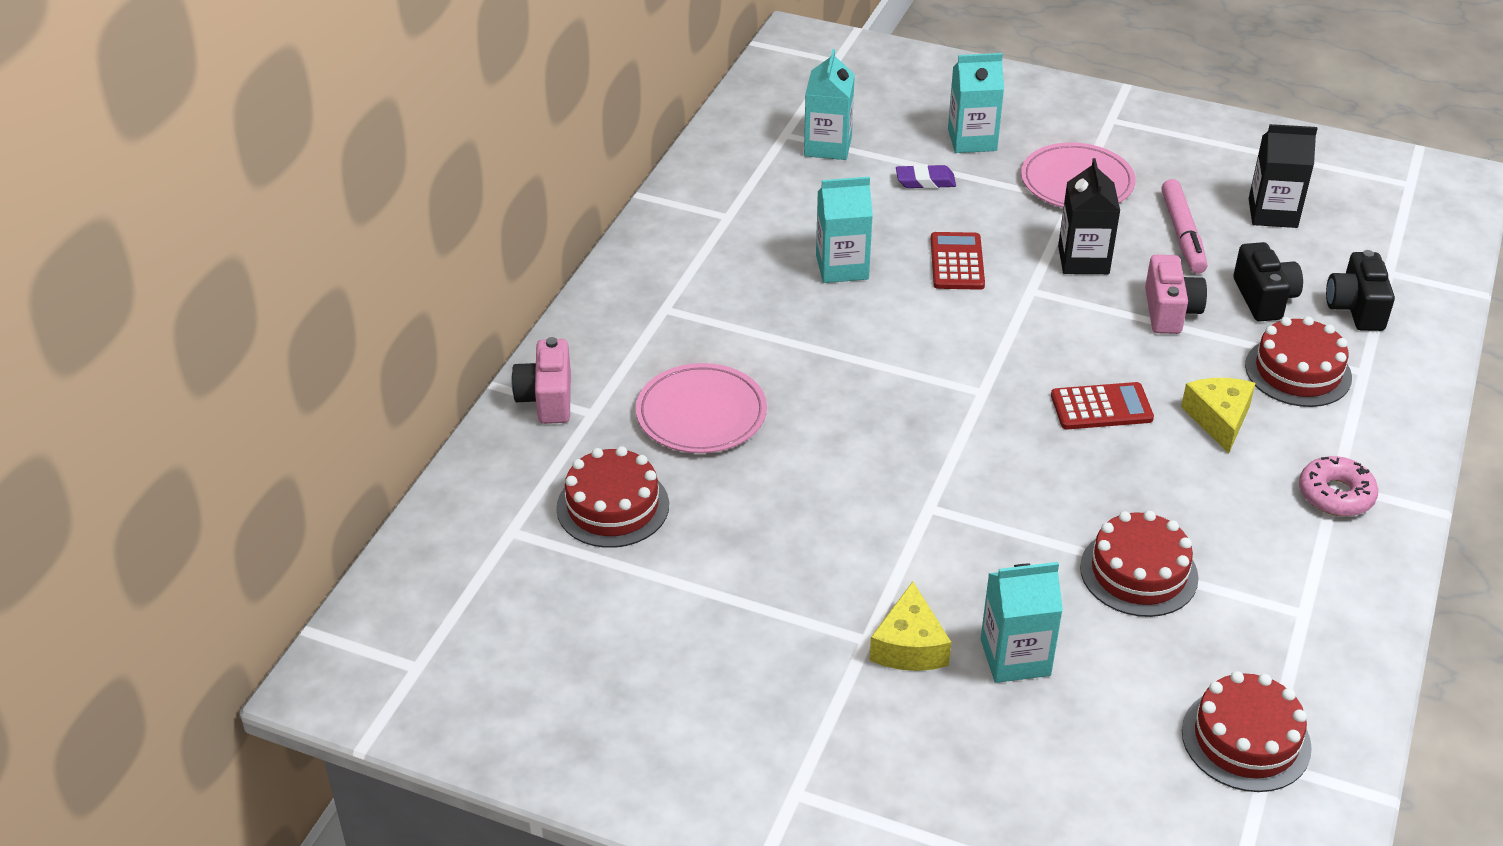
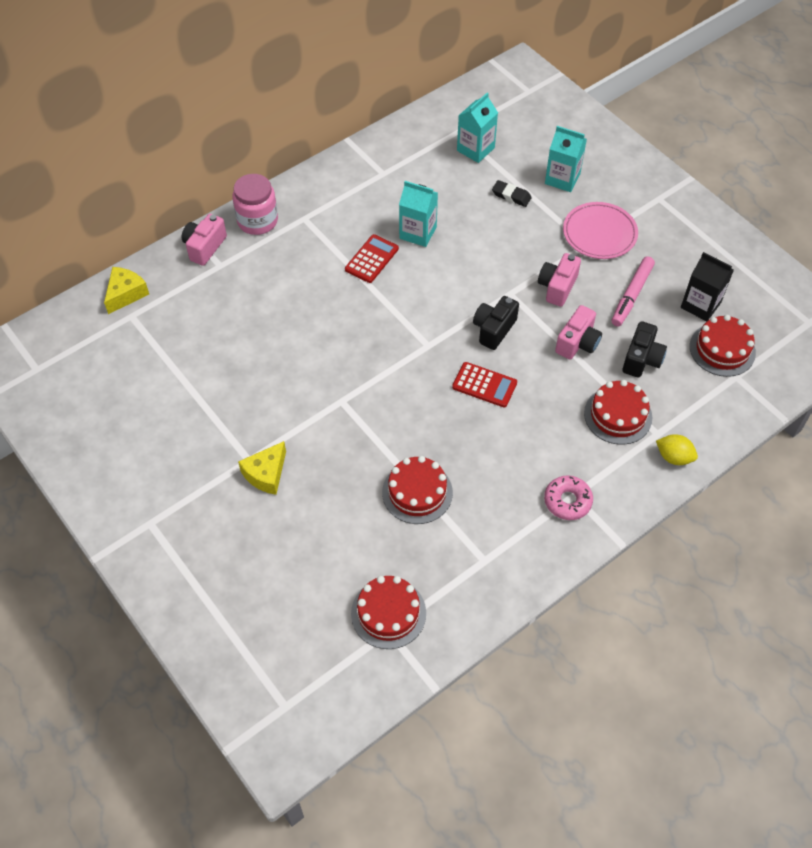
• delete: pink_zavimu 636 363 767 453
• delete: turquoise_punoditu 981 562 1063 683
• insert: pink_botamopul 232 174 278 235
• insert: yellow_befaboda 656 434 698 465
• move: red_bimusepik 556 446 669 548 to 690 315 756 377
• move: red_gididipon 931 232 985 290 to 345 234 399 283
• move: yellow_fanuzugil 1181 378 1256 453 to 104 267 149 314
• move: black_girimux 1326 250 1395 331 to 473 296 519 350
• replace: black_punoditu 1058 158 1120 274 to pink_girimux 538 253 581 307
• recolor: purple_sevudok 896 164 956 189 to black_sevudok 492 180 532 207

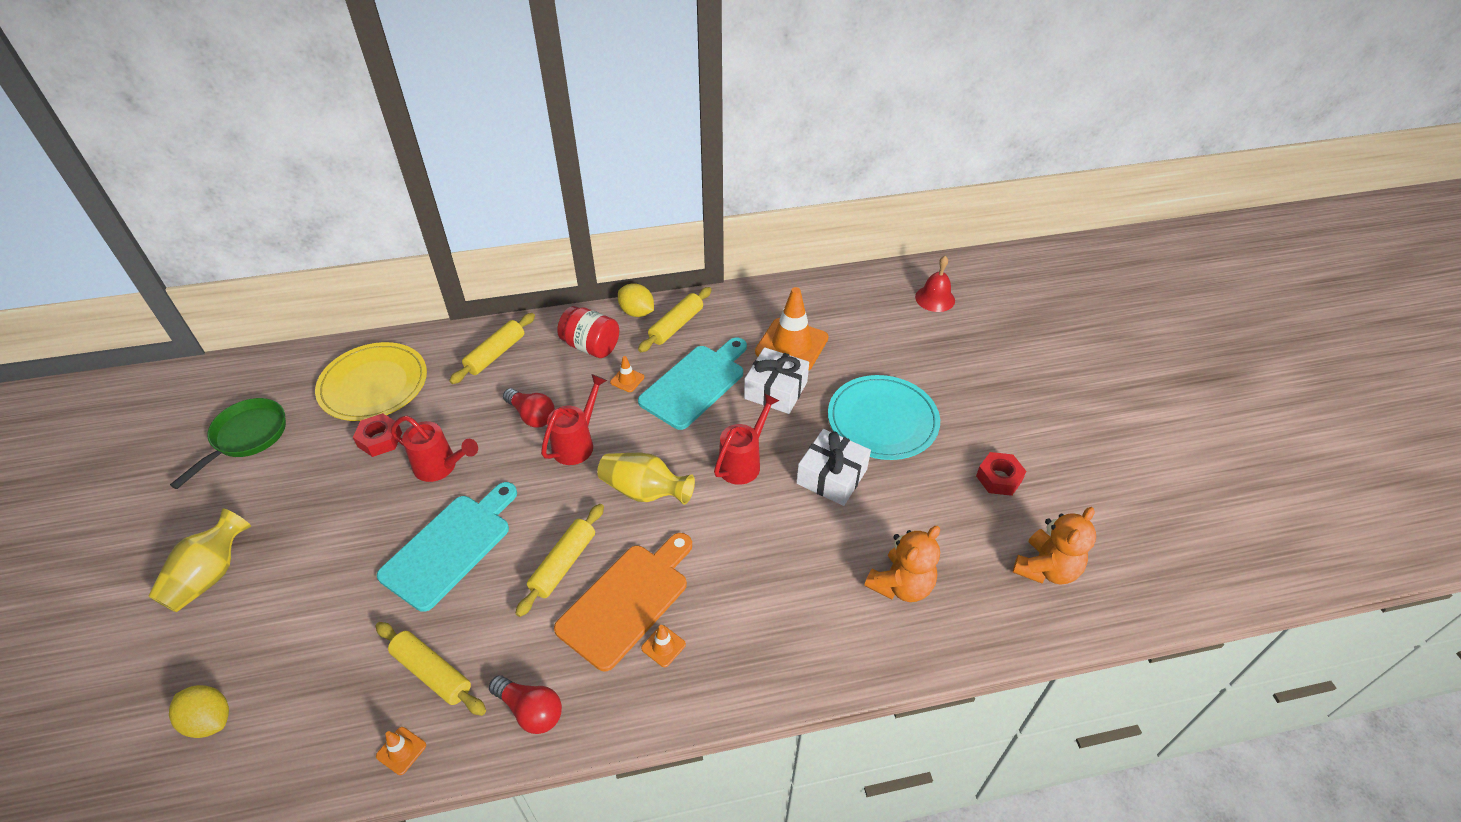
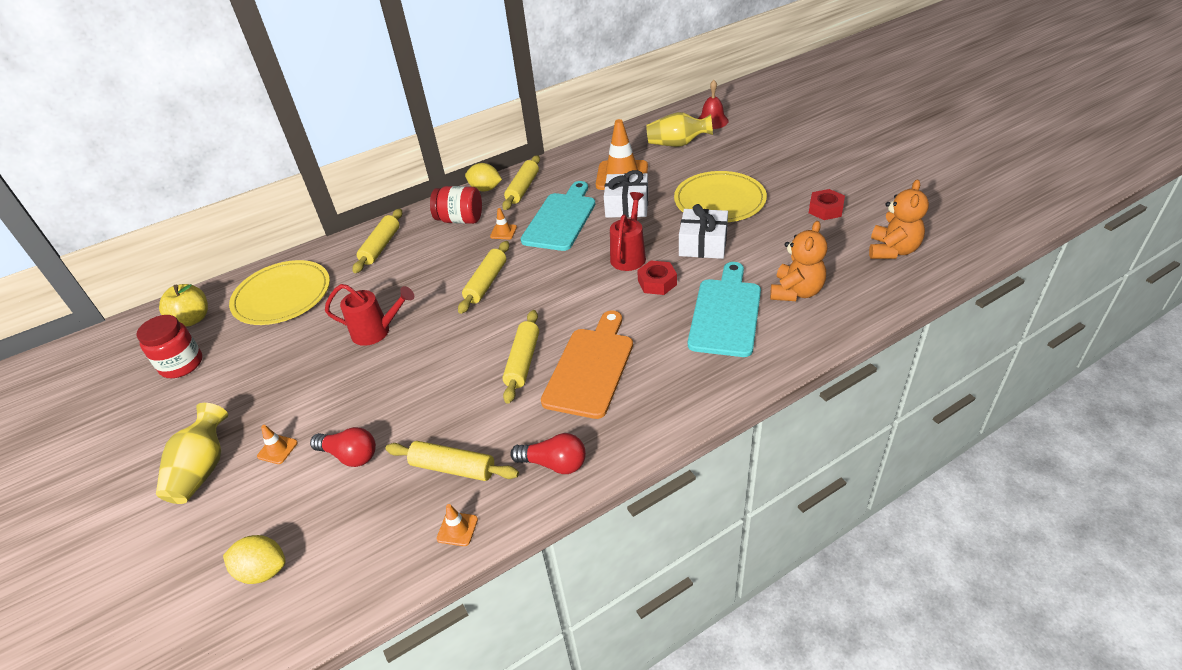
• insert: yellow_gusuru 159 284 208 326
• move: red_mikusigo 353 413 402 457 to 637 260 677 295
• move: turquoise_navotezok 377 482 517 612 to 688 262 761 357
• move: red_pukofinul 503 388 555 428 to 310 427 376 467
• move: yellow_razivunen 597 453 695 505 to 646 112 713 147
• move: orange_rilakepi 641 625 686 667 to 257 425 298 464
• replace: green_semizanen 170 398 286 489 to red_botamopul 136 315 203 378
• replace: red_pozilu 541 374 607 465 to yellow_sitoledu 458 241 509 314
• recolor: turquoise_zavimu 828 375 940 460 to yellow_zavimu 674 171 767 222

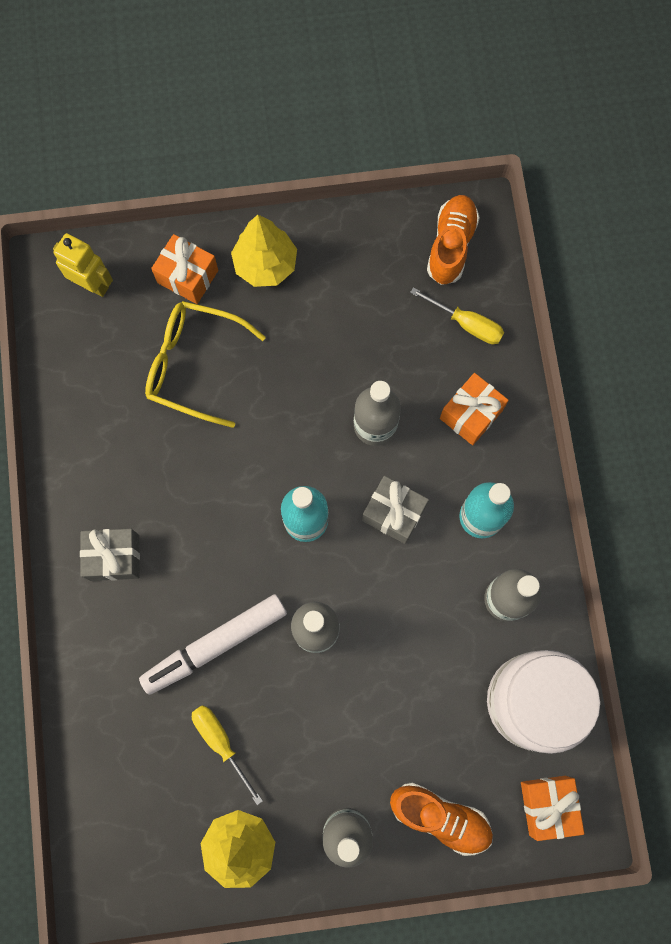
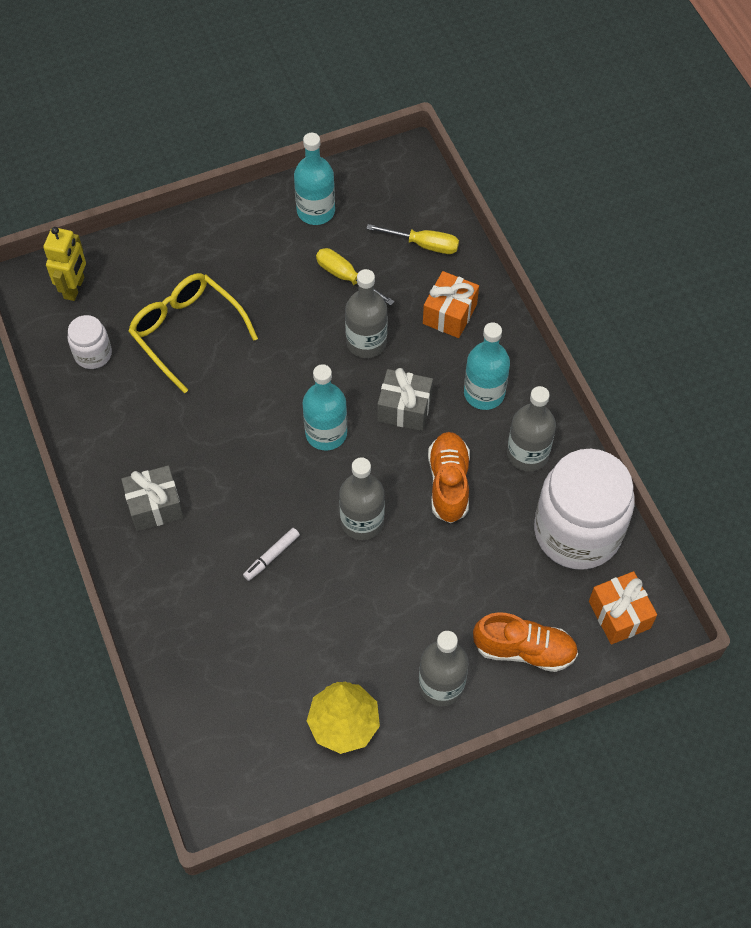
• delete: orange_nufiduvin 151 234 218 304
• delete: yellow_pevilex 231 215 297 287
• insert: white_botamopul 67 315 112 369
• insert: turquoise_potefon 294 133 335 225
• move: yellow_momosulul 192 705 263 805 to 316 248 394 306
• move: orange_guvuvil 427 195 480 285 to 428 432 470 523
• rotate: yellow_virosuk 53 233 113 297 = 43 227 86 301 90 degrees clockwise
• rotate: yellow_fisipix 145 301 266 428 = 128 273 258 393 45 degrees clockwise
• resize: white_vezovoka 139 594 287 695 = 243 528 300 581 x0.46

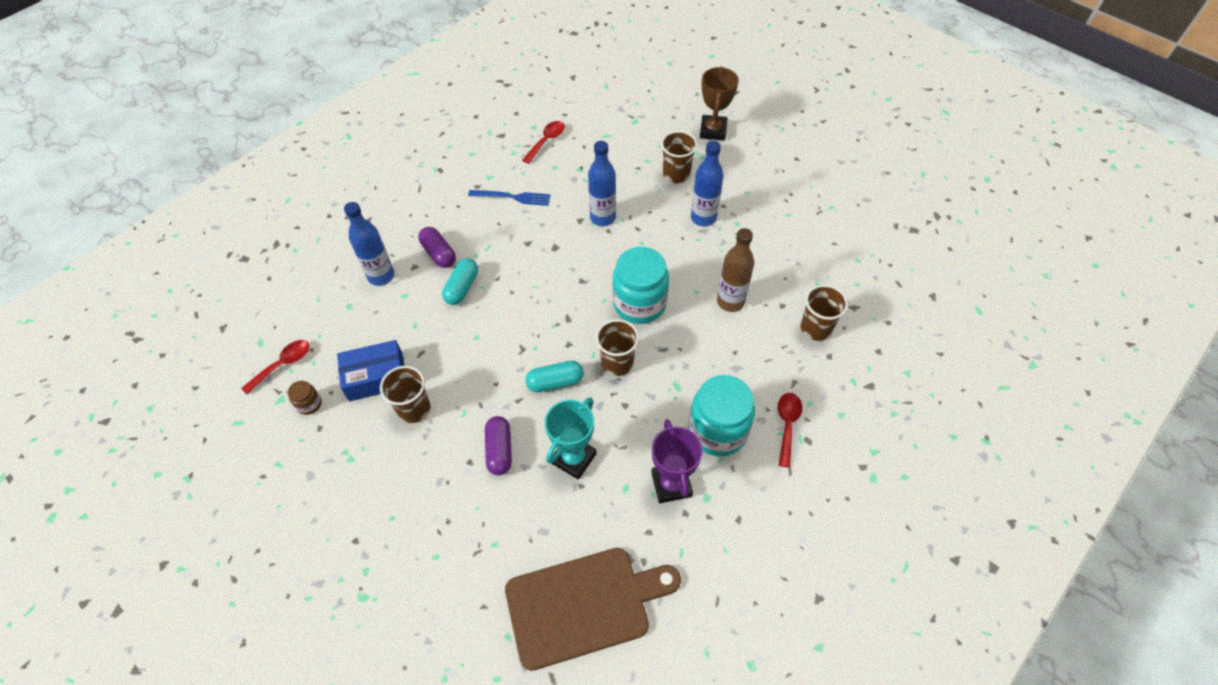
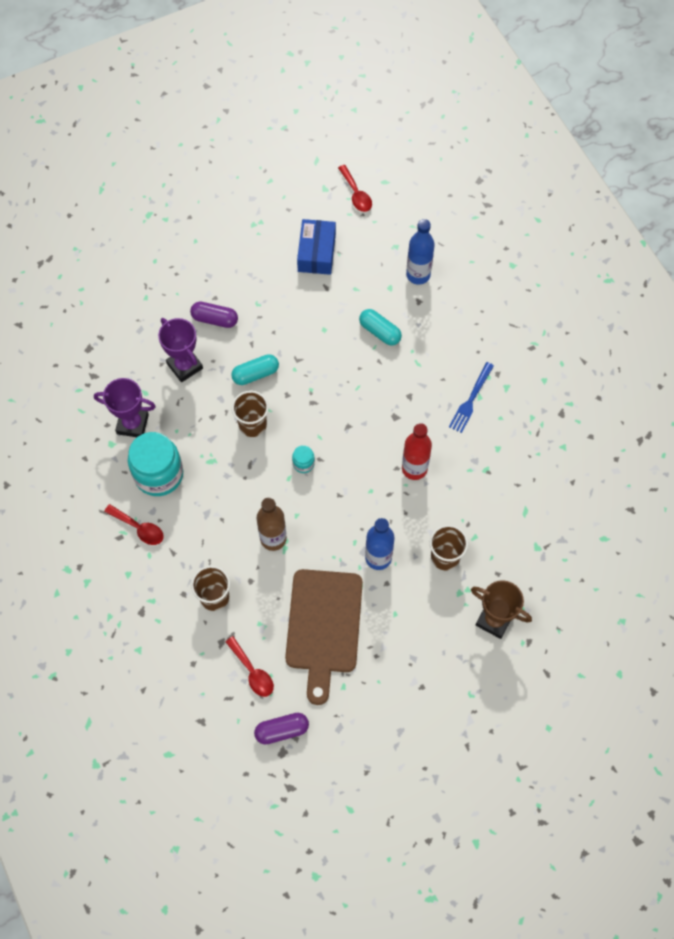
• delete: brown_botamopul 288 381 322 415
• delete: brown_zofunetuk 380 366 430 423
• move: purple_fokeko 418 227 456 268 to 254 713 309 745
• move: brown_navotezok 505 548 681 671 to 285 569 363 705
• move: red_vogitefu 522 121 565 164 to 225 636 274 697
• recolor: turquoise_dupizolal 545 397 597 480 to purple_dupizolal 158 318 203 382
• recolor: blue_potefon 588 141 616 226 to red_potefon 402 423 432 480
• rotate: turquoise_fokeko 526 360 584 392 = 231 354 279 385 60 degrees clockwise
• resize: turquoise_botamopul 612 247 669 324 = 292 445 315 473 x0.44

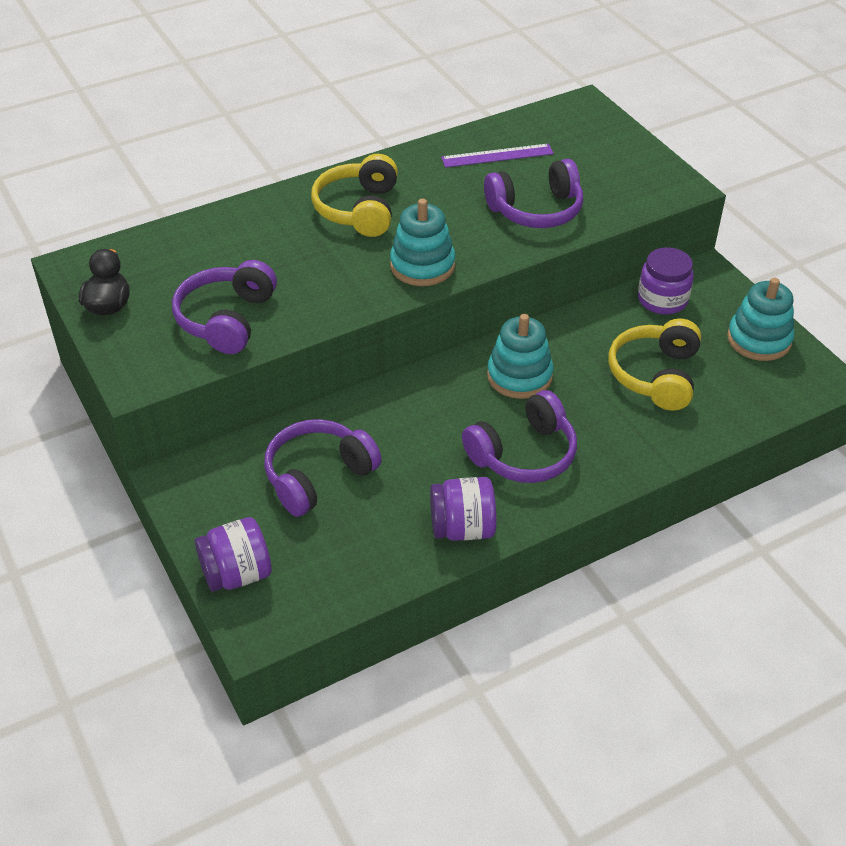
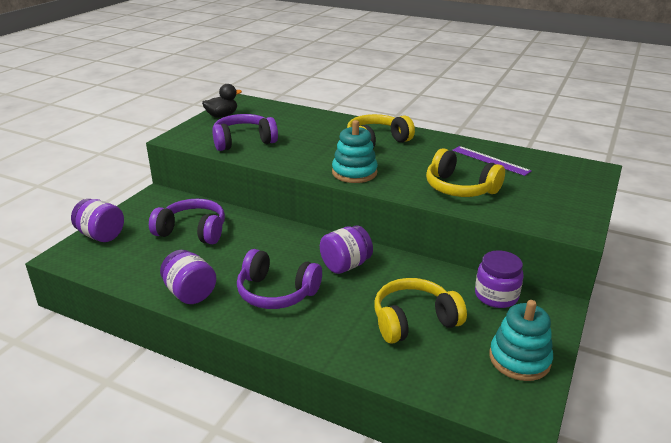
• replace: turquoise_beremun 487 314 553 399 to purple_botamopul 320 225 373 274
• recolor: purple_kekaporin 484 159 583 228 to yellow_kekaporin 426 148 505 197

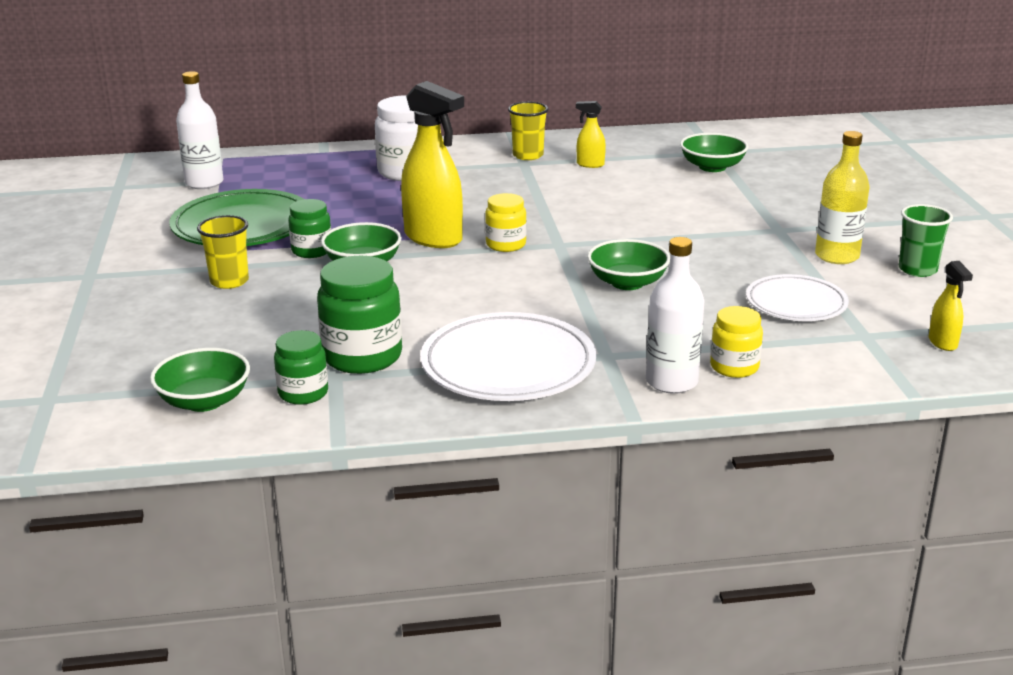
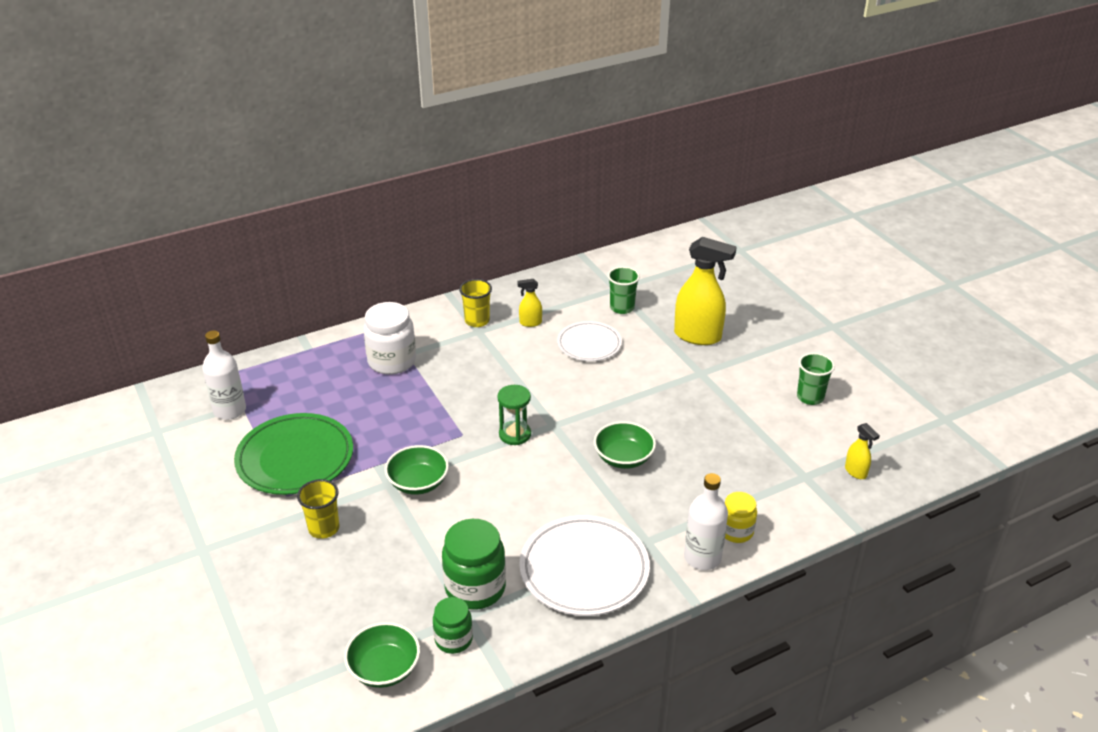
• delete: green_botamopul 288 199 331 258
• delete: yellow_potefon 815 131 870 264
• move: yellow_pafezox 401 81 464 248 to 674 237 737 345
• move: white_zavimu 746 274 849 321 to 557 321 622 361
• replace: yellow_botamopul 485 193 527 252 to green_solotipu 498 385 531 445
• replace: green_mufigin 680 133 749 172 to green_zofunetuk 608 266 640 314

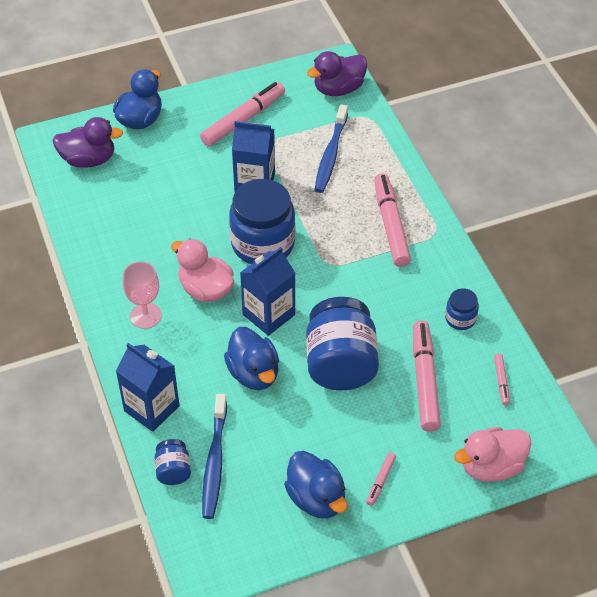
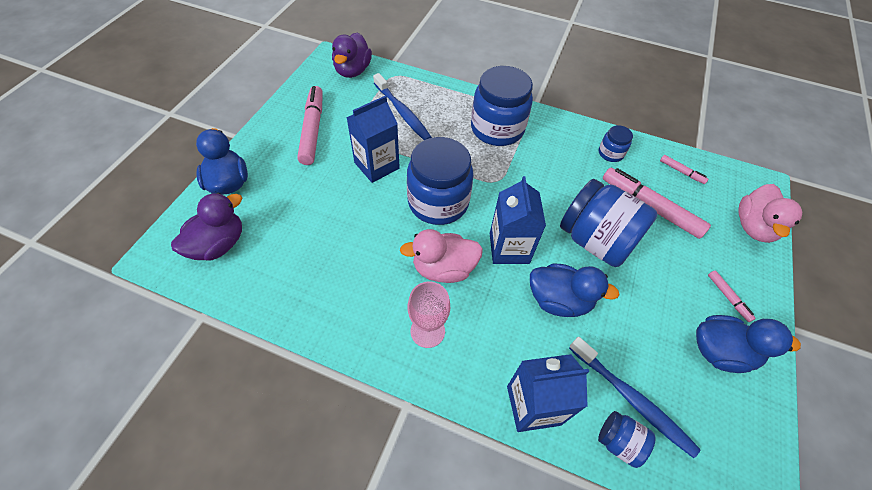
• replace: pink_vezovoka 374 173 411 267 to blue_botamopul 471 66 533 146

